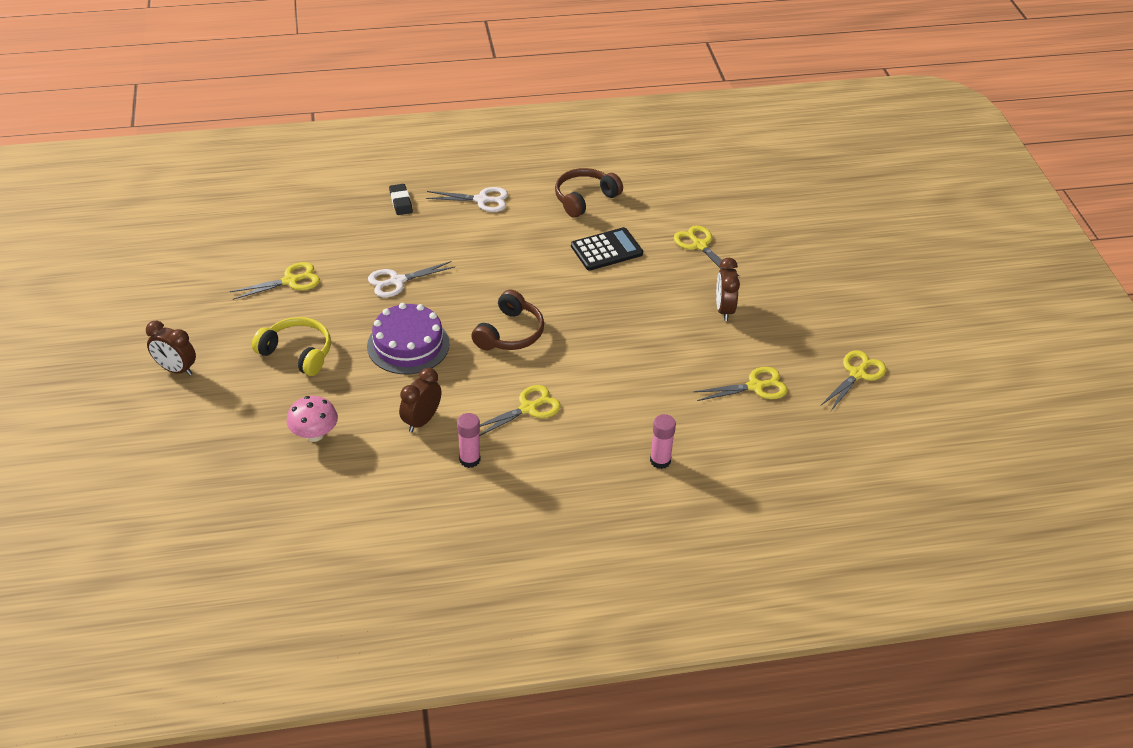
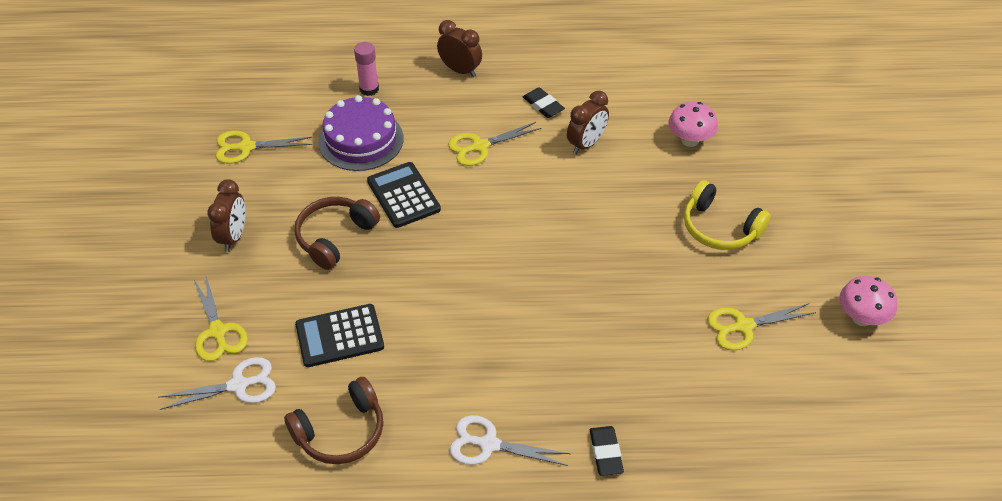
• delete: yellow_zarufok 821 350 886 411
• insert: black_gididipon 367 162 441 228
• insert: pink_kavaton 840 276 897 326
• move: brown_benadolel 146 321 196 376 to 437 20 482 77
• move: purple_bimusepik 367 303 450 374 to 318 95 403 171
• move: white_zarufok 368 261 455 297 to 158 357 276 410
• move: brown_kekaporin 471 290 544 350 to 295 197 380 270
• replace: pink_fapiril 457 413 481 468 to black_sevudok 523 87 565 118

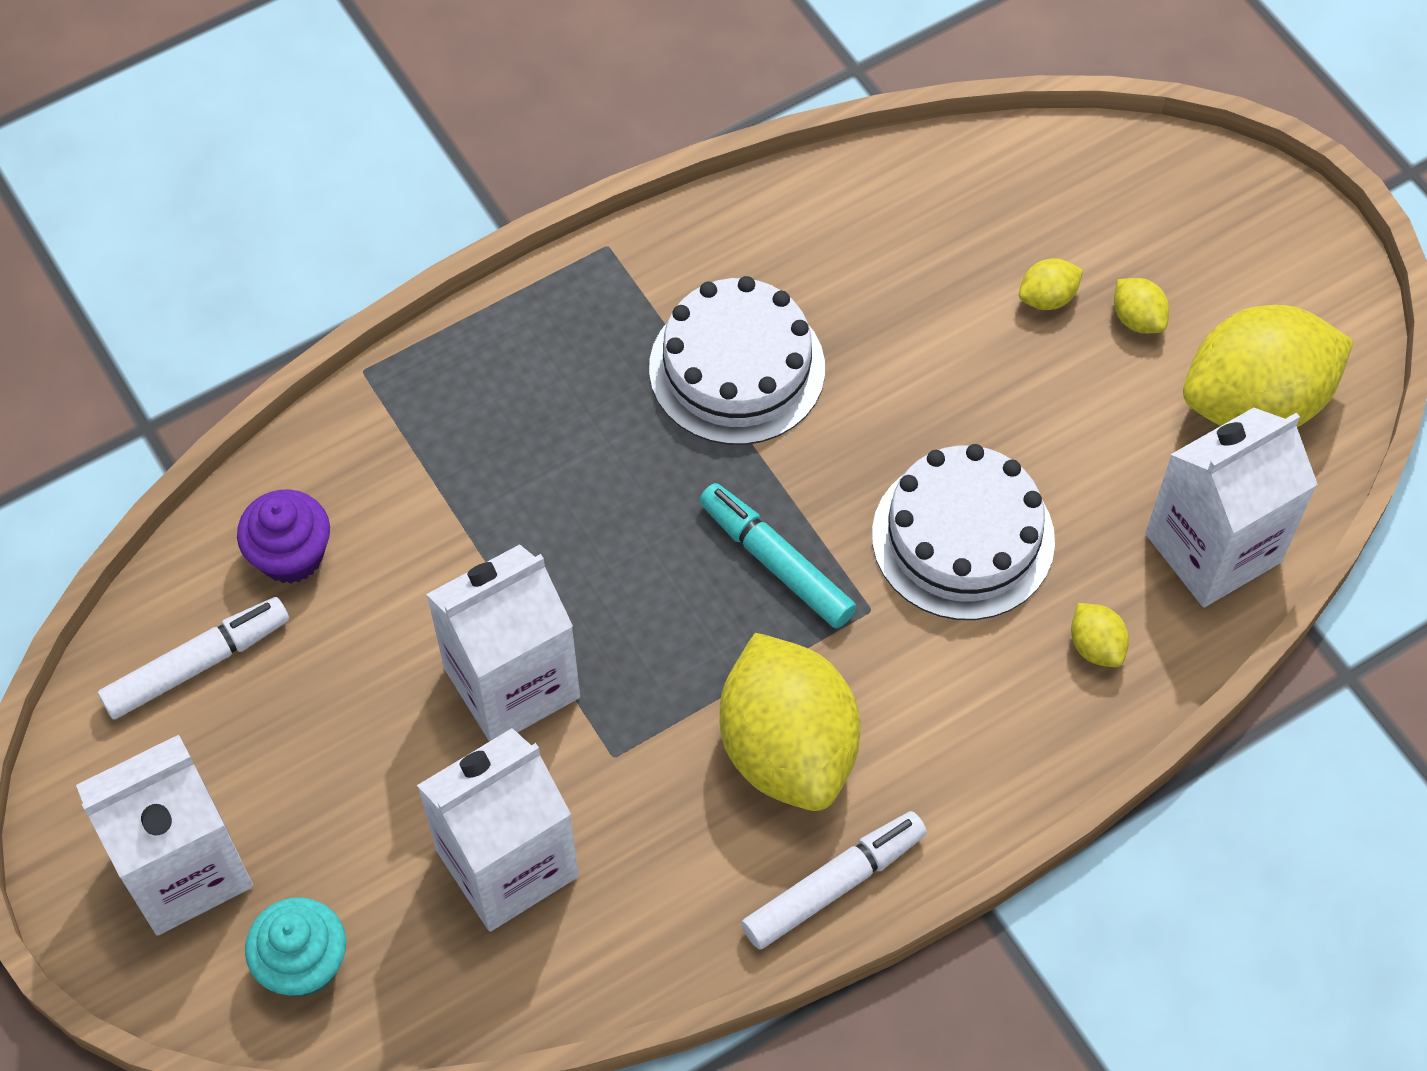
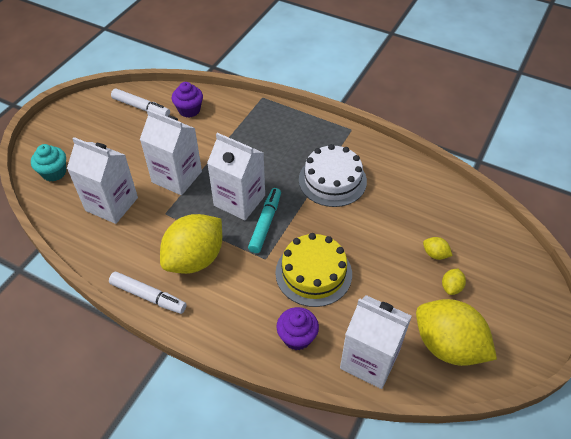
• move: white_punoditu 76 735 253 936 to 207 133 265 220
• replace: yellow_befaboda 1071 603 1129 667 to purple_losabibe 277 307 319 350
• recolor: white_bimusepik 872 444 1055 620 to yellow_bimusepik 275 233 352 307

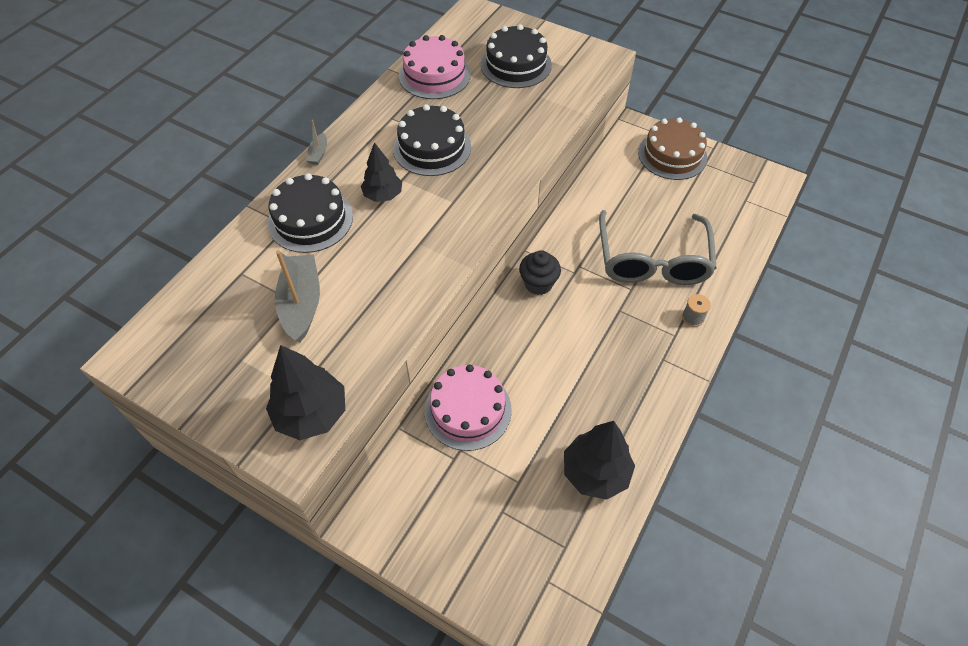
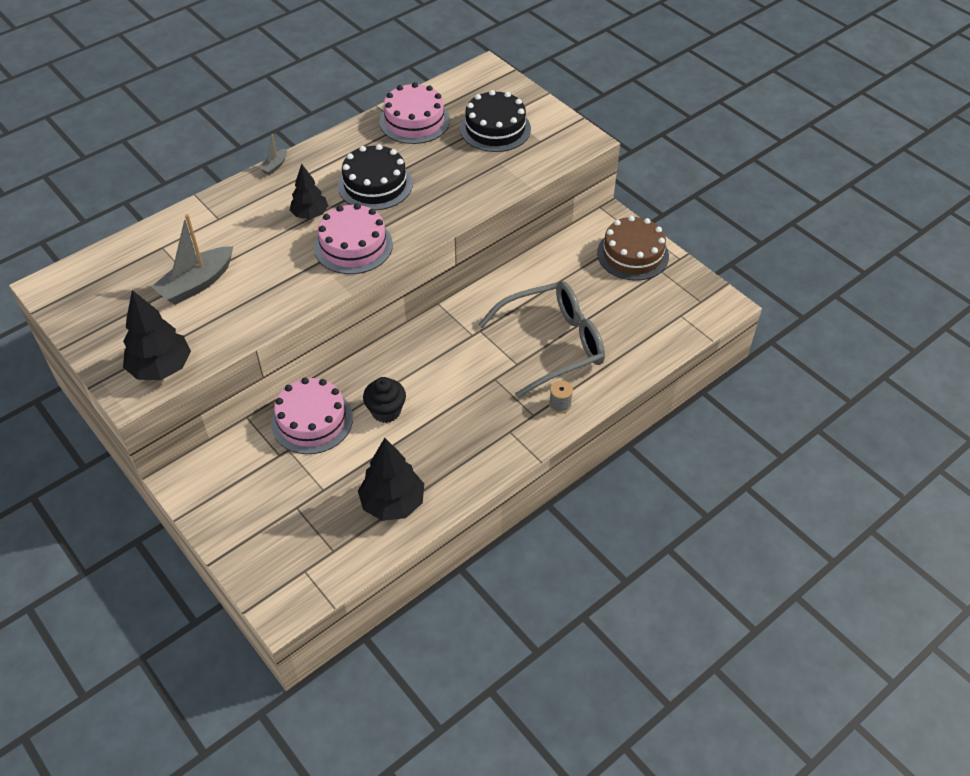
• delete: black_bimusepik 268 173 353 253
• insert: pink_bimusepik 314 203 393 274
• move: black_losabibe 519 250 561 295 to 363 377 406 423
• rotate: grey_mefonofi 275 250 320 342 = 151 214 233 305 150 degrees counterclockwise
• rotate: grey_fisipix 599 210 717 285 = 478 281 605 398 135 degrees counterclockwise

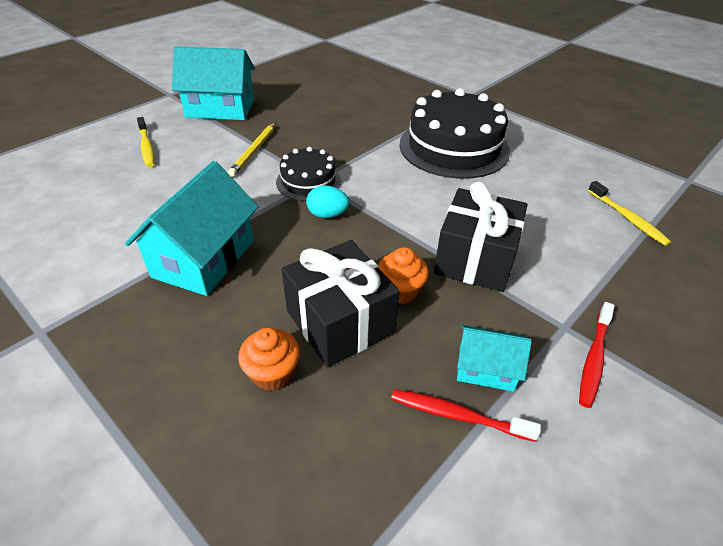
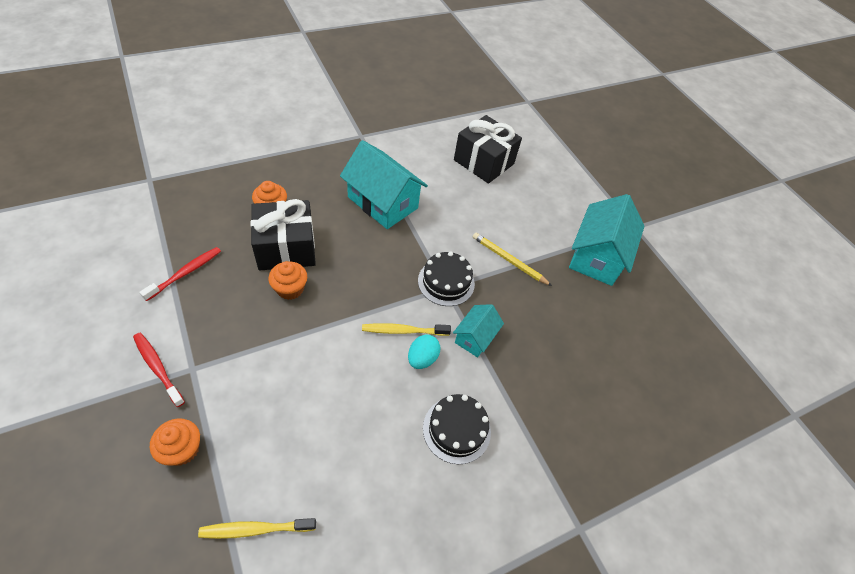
• insert: orange_losabibe 150 419 200 466
• move: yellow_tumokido 137 117 154 167 to 362 323 451 336
• move: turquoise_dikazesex 306 185 349 218 to 408 335 440 369
• move: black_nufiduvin 434 182 528 292 to 454 115 522 184
• move: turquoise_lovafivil 457 325 532 392 to 453 304 504 357
• resize: black_bimusepik 399 88 510 179 = 423 394 491 464 x0.53

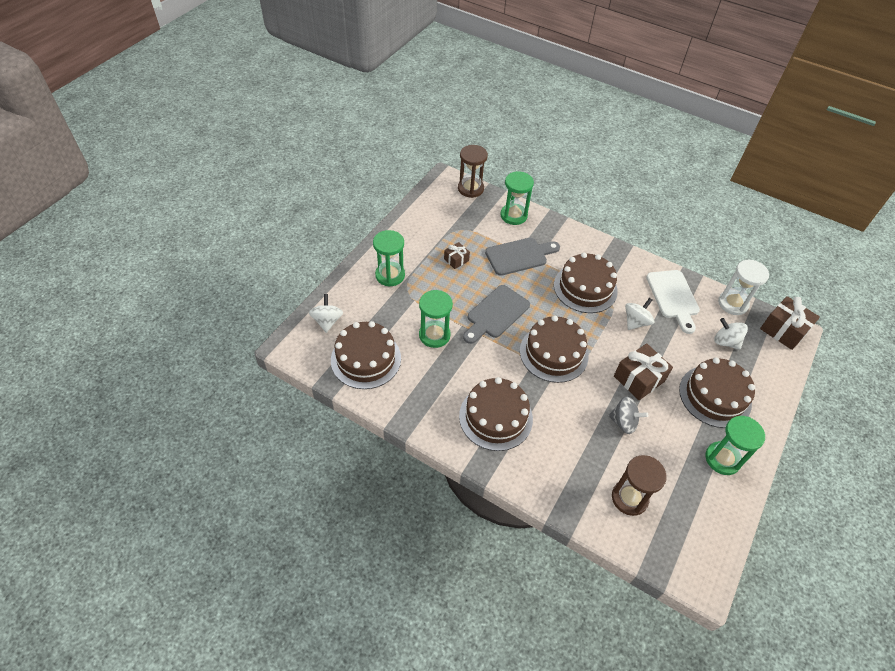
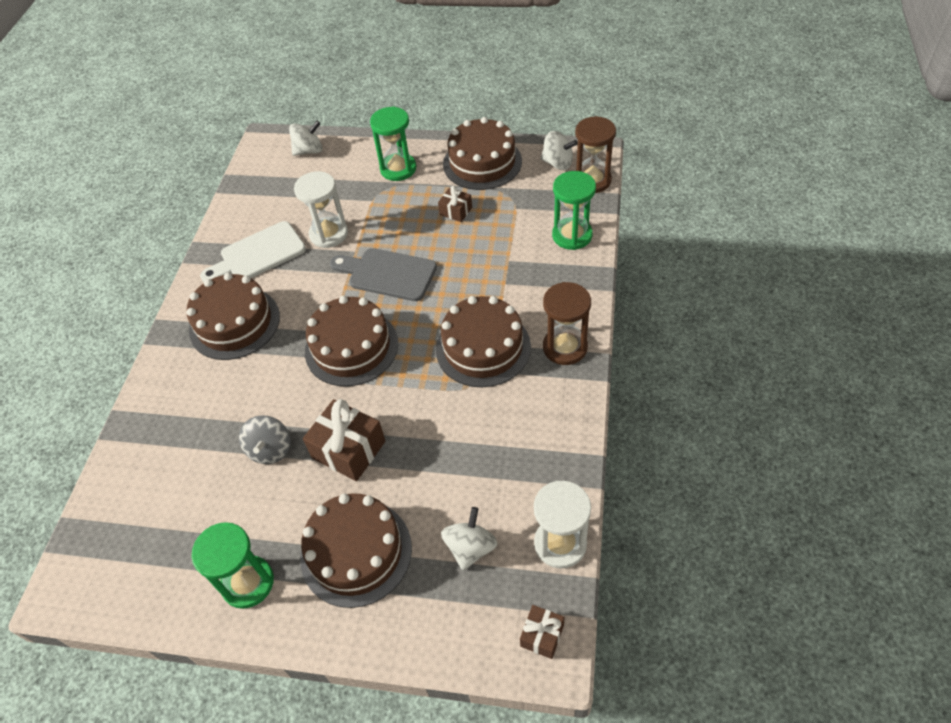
• delete: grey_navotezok 485 238 560 276
• move: brown_bimusepik 331 321 401 389 to 443 117 522 190
• move: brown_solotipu 612 455 667 516 to 543 282 591 365
• move: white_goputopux 625 298 655 330 to 541 131 578 170
• move: white_navotezok 646 270 700 334 to 200 221 306 282
• recolor: green_solotipu 419 290 453 348 to white_solotipu 294 171 348 248
• resize: brown_nufiduvin 760 296 820 350 = 520 605 565 659 x0.55

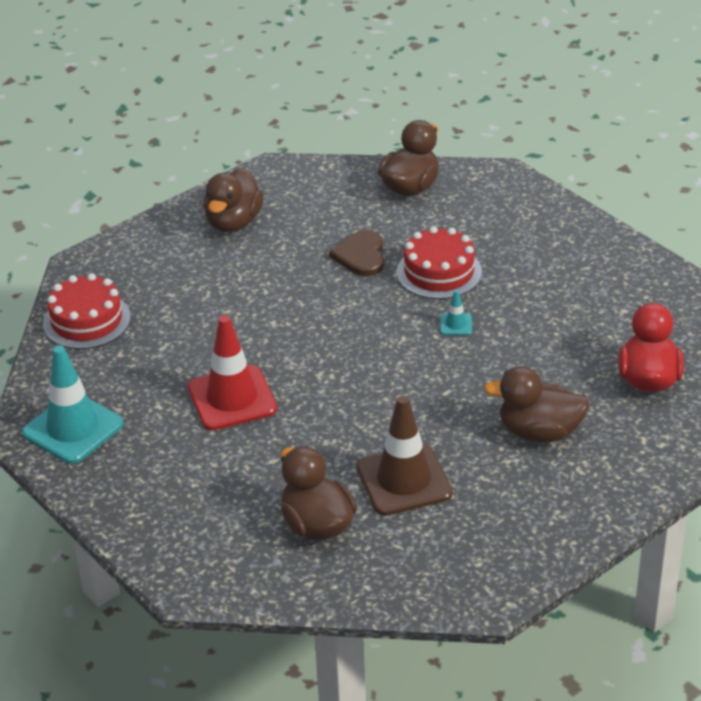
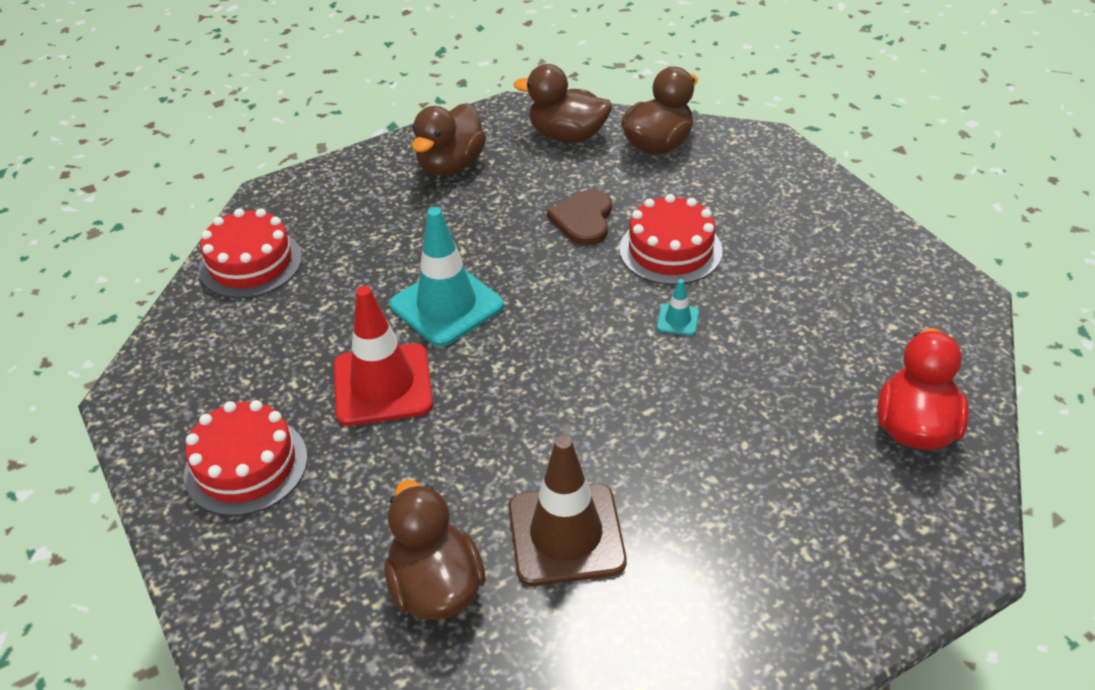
• insert: red_bimusepik 184 400 308 516
• move: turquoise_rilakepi 22 345 124 464 to 390 207 504 347
• move: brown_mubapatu 484 366 590 442 to 514 64 612 143

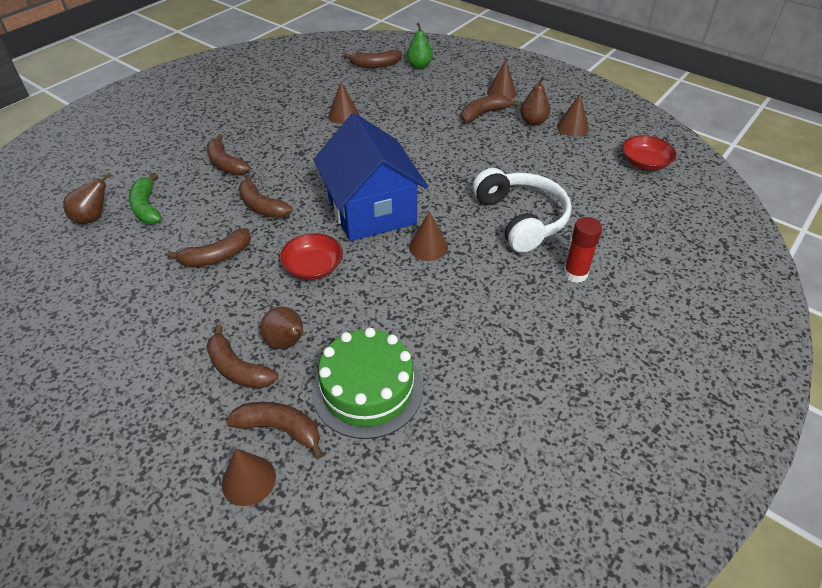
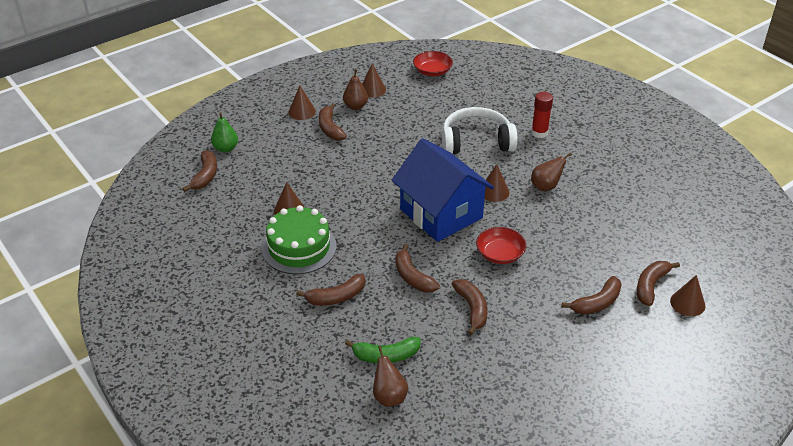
• move: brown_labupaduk 260 307 306 349 to 531 153 572 191
• move: green_bimusepik 312 328 423 439 to 262 205 336 274
• rotate: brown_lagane 239 174 292 218 = 395 244 440 292 90 degrees clockwise
• rotate: blue_lovafivil 313 113 428 241 = 392 138 494 242 60 degrees clockwise

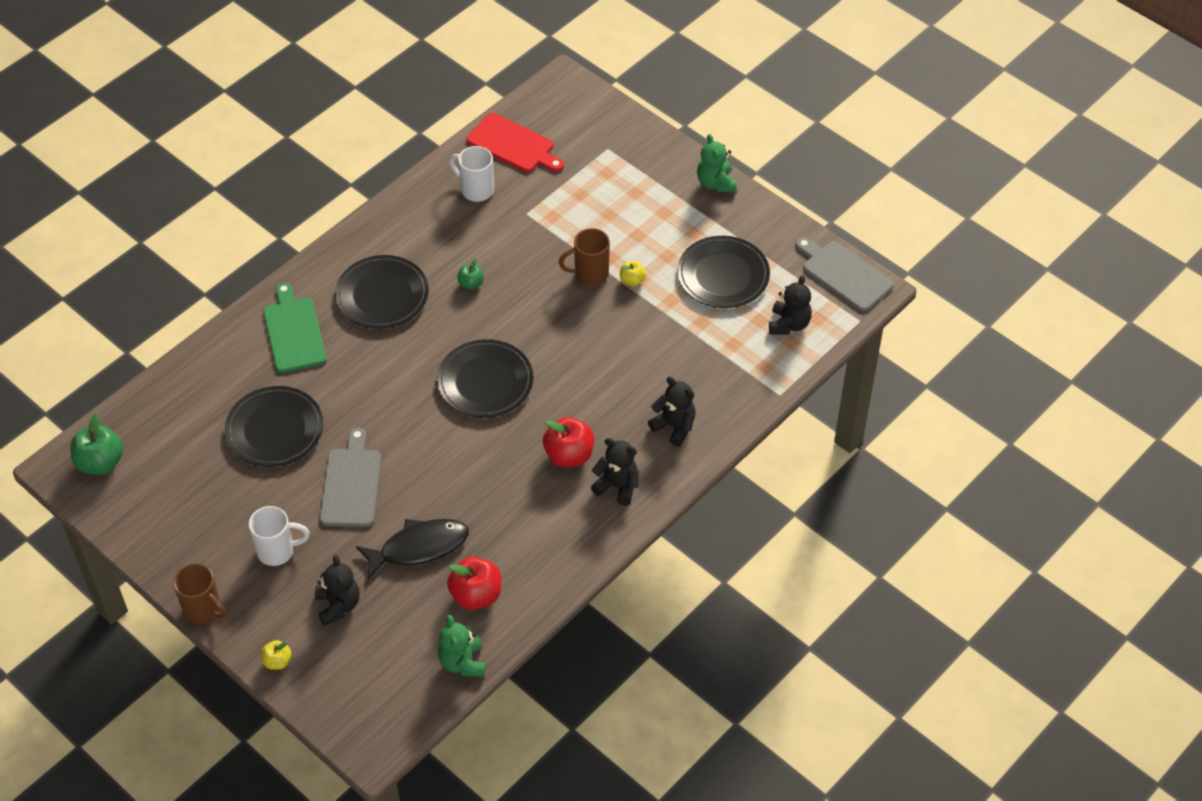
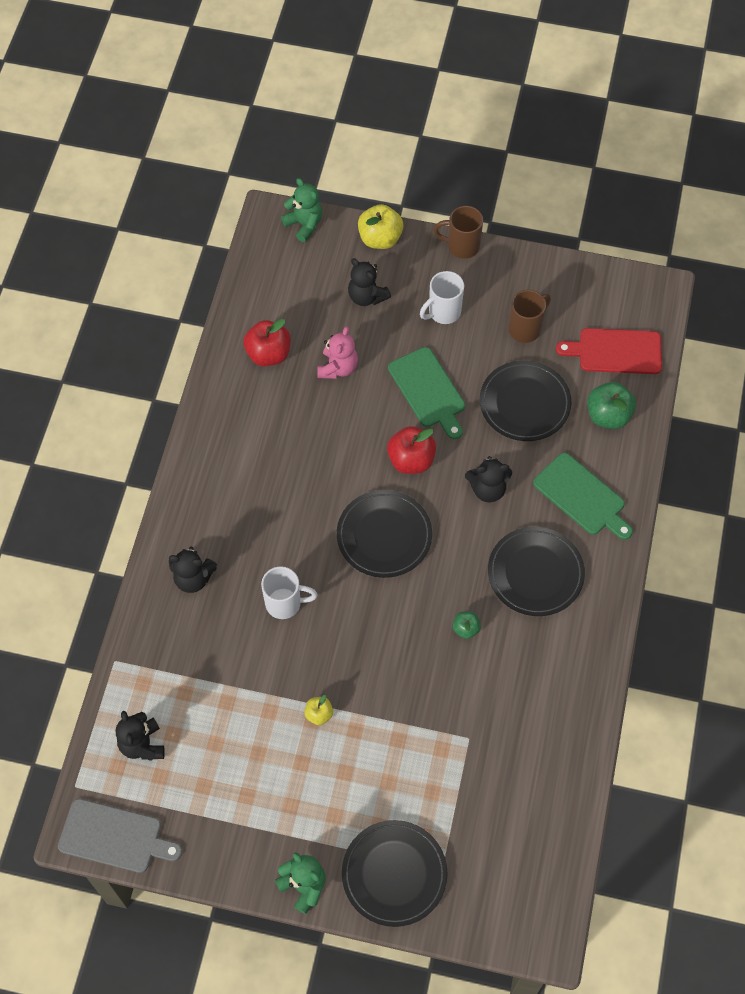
• move: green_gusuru 70 414 123 475 to 587 382 636 429
• move: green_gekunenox 438 615 486 677 to 281 178 322 242
• move: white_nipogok 449 146 494 202 to 261 566 318 619
• move: red_navotezok 467 113 564 172 to 556 328 662 374
• move: red_gusuru 543 417 594 467 to 387 426 436 474
• move: brown_nipogok 559 228 610 285 to 508 290 551 343
• move: black_gekunenox 591 438 639 506 to 465 456 512 502
• move: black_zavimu 677 236 770 308 to 342 820 447 927
• replace: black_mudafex 356 519 469 580 to pink_gekunenox 317 326 358 379
• recolor: grey_navotezok 320 427 381 527 to green_navotezok 388 347 465 439
• resize: yellow_gusuru 261 640 291 670 = 358 204 403 249 x1.84

